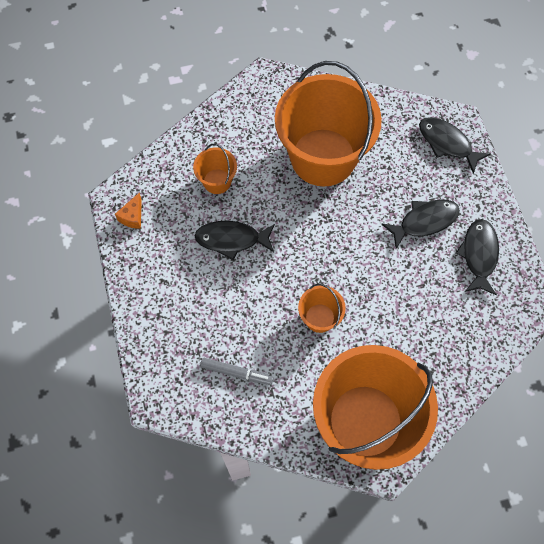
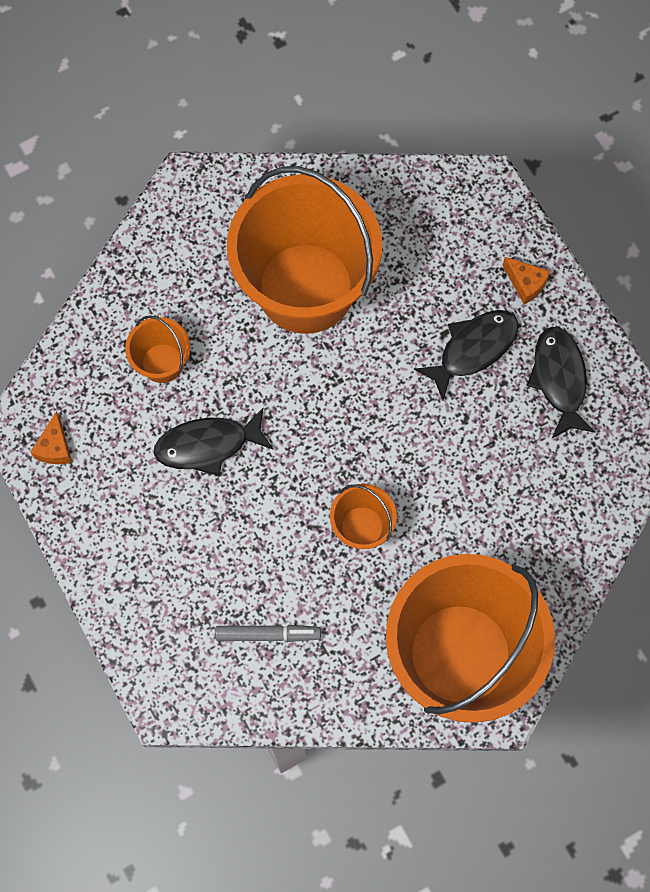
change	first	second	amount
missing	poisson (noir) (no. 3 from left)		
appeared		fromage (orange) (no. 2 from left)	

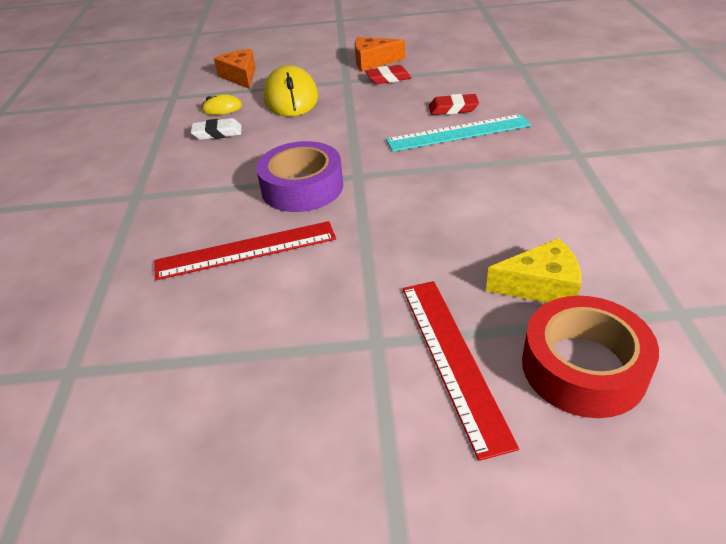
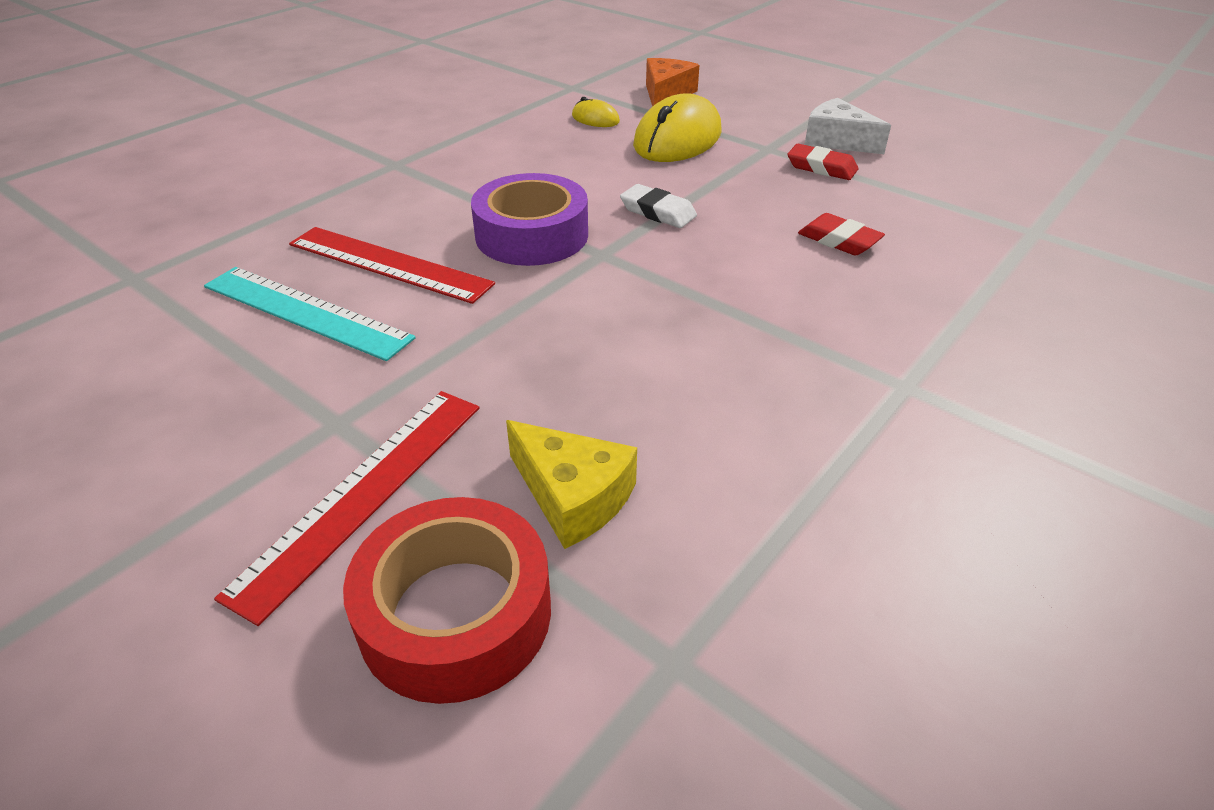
change	first	second	amount
relocated	gomme (blanc)		
colour	fromage (orange) (no. 2 from left)	fromage (blanc)	
relocated	règle (turquoise)		

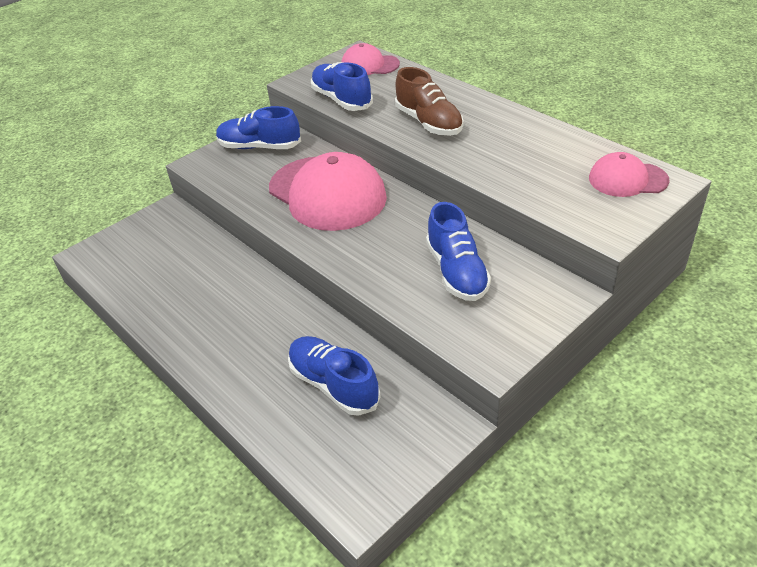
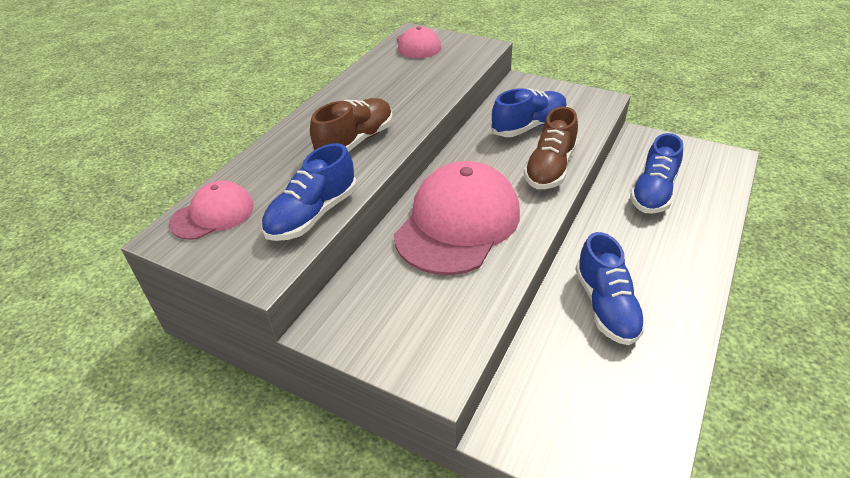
change	first	second	amount
relocated	chaussure (bleu) (no. 1 from left in the first image)	chaussure (bleu) (no. 3 from left)	
spun	casquette (rose) (no. 2 from left in the first image)	casquette (rose) (no. 1 from left)	120 degrees counterclockwise
appeared		chaussure (marron) (no. 2 from left)	

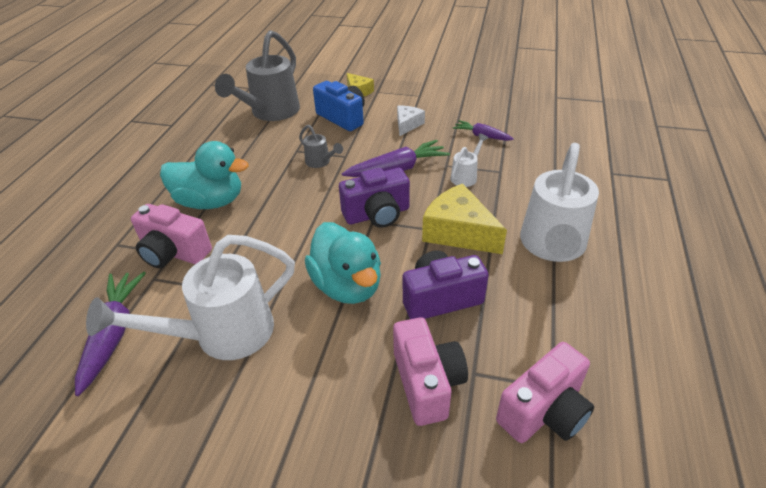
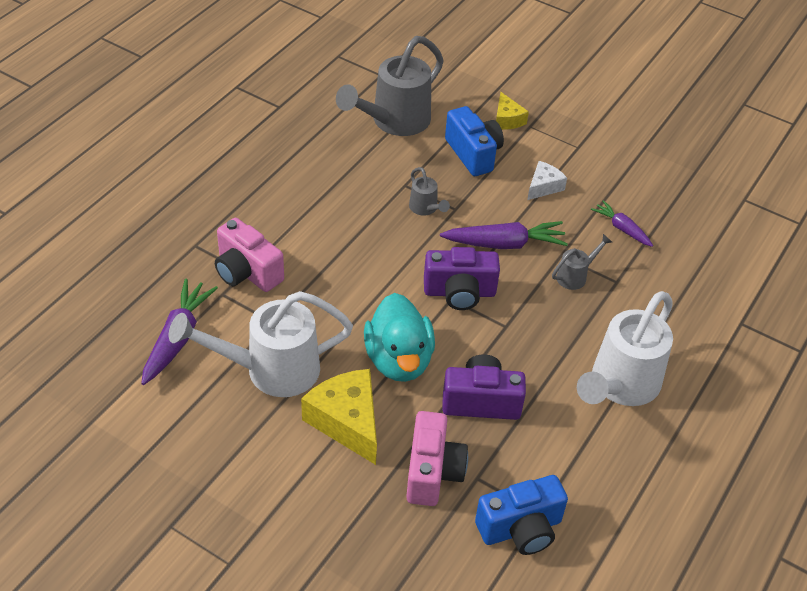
change	first	second	amount
missing	canard (turquoise) (no. 1 from left)		
relocated	fromage (jaune) (no. 2 from left in the first image)	fromage (jaune) (no. 1 from left)	
colour	arrosoir (blanc) (no. 2 from left)	arrosoir (gris) (no. 3 from left)	
colour	appareil photo (rose) (no. 3 from left)	appareil photo (bleu) (no. 2 from left)	

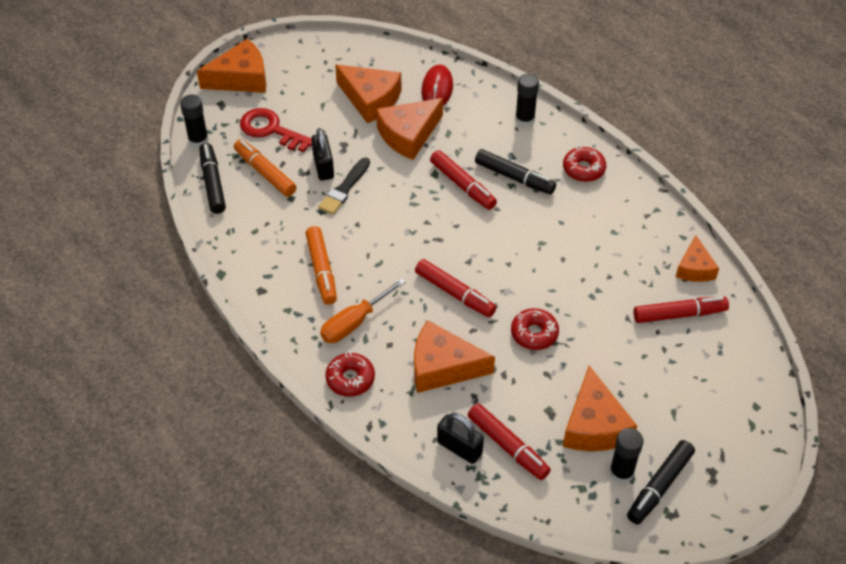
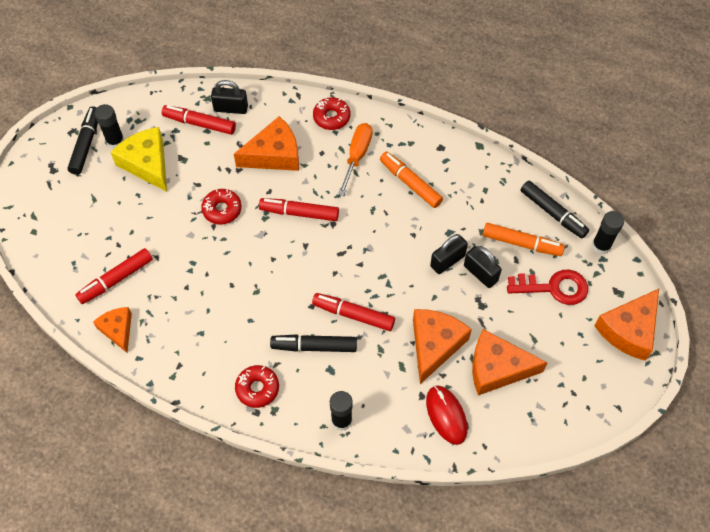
change	first	second	amount
exchanged	pinceau (noir)	cadenas (noir) (no. 2 from left)	
colour	fromage (orange) (no. 5 from left)	fromage (jaune)	

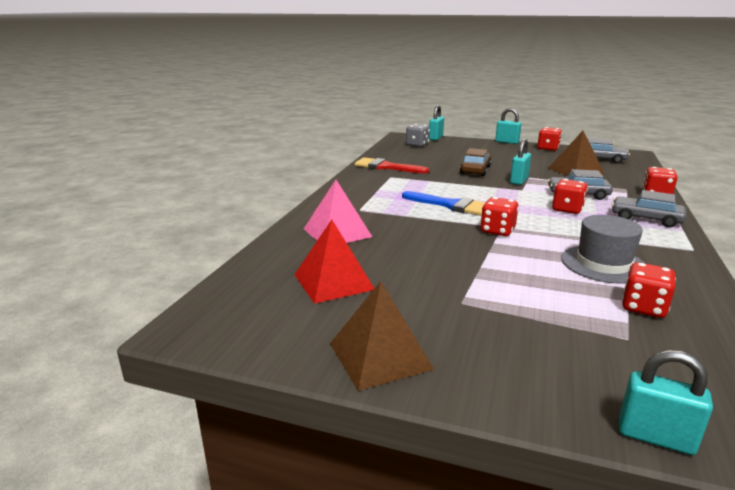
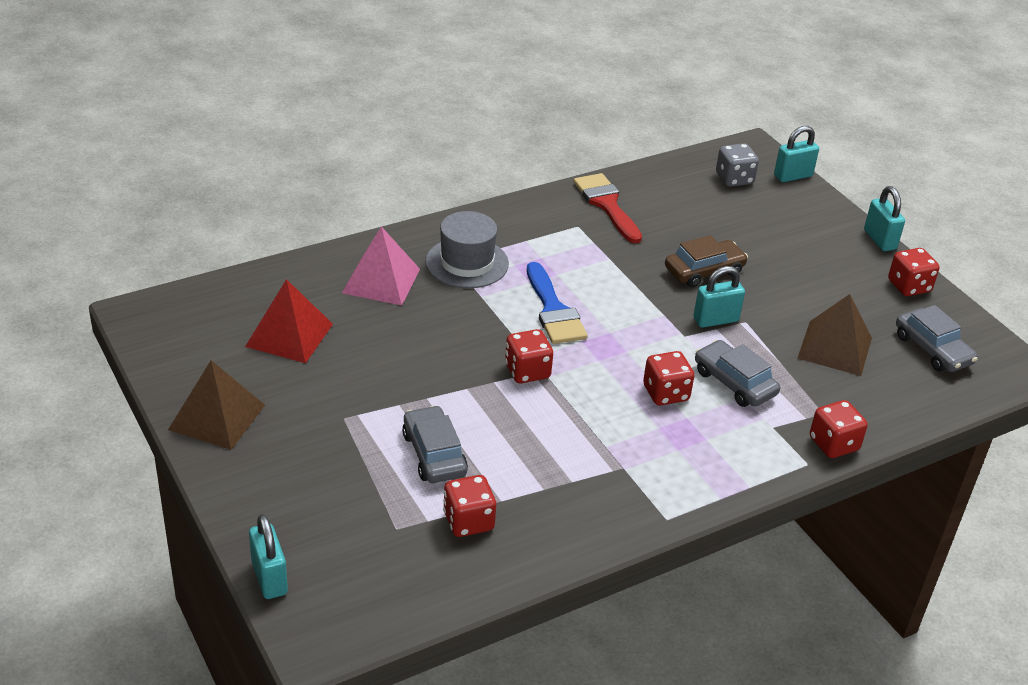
change	first	second	amount
relocated	chapeau (gris)		
relocated	voiture (gris) (no. 3 from left in the first image)	voiture (gris) (no. 1 from left)	

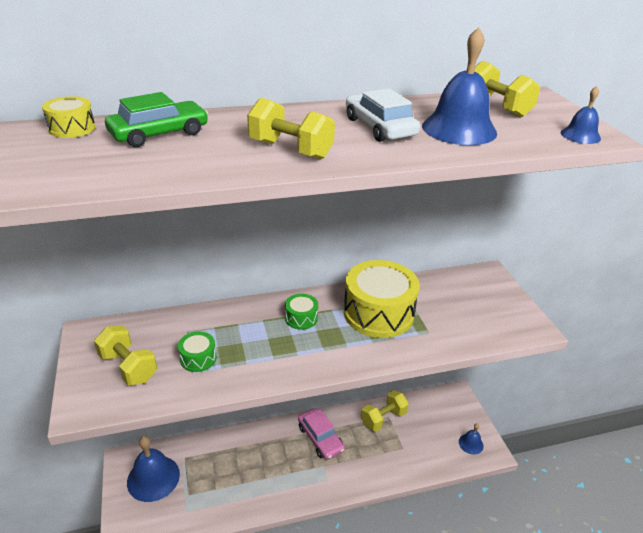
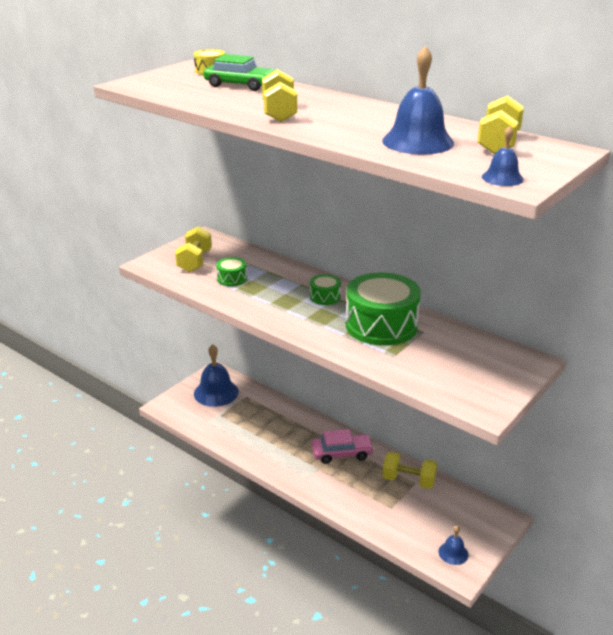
change	first	second	amount
spun	voiture (rose)		120 degrees counterclockwise
colour	tambour (jaune) (no. 2 from left)	tambour (vert) (no. 3 from left)	
missing	voiture (blanc)		

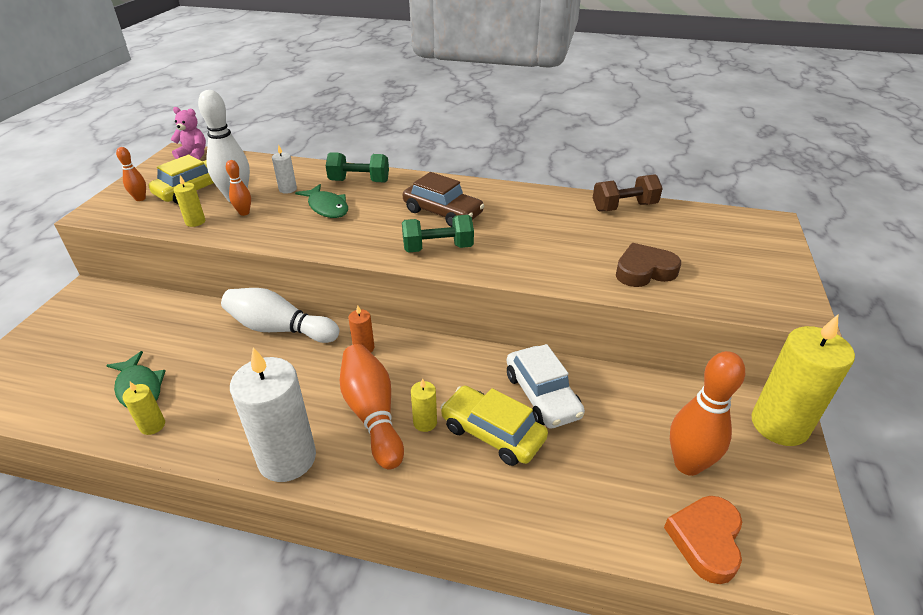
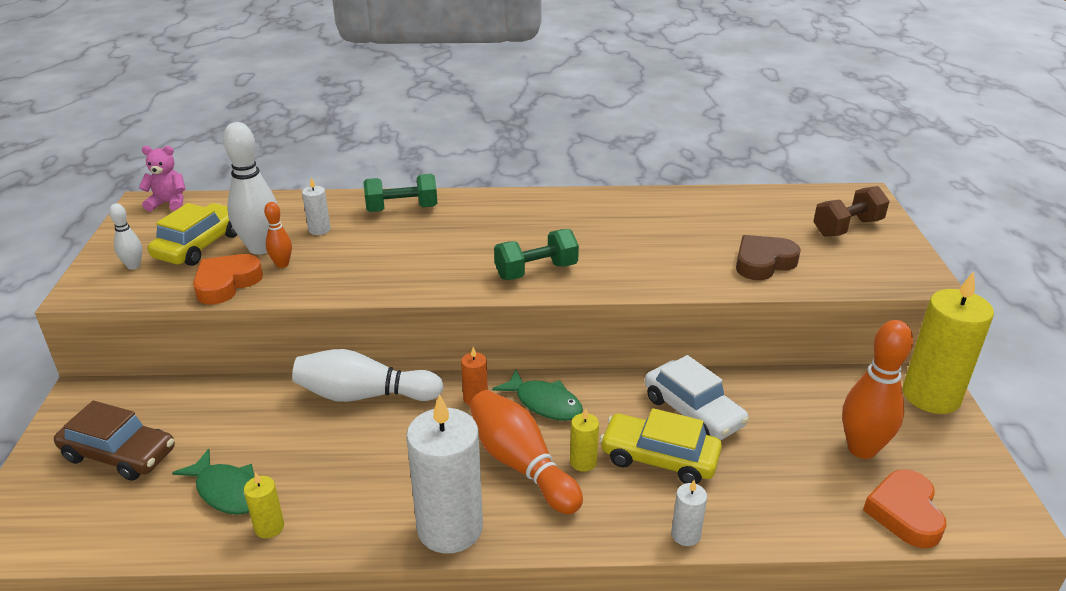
change	first	second	amount
colour	quille (orange) (no. 1 from left)	quille (blanc) (no. 1 from left)	
exchanged	bougie (jaune) (no. 2 from left)	cœur (orange) (no. 1 from left)	
relocated	poisson (vert) (no. 2 from left)		
relocated	voiture (marron)		
relocated	haltère (marron)		
appeared		bougie (blanc) (no. 3 from left)	

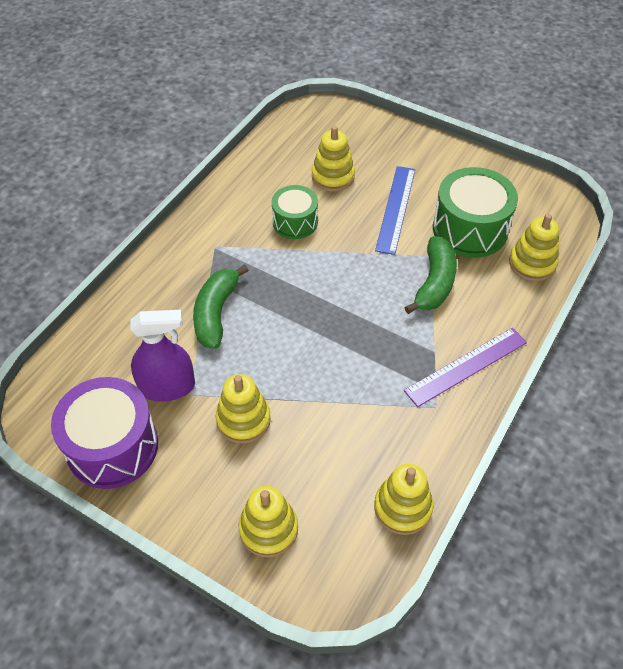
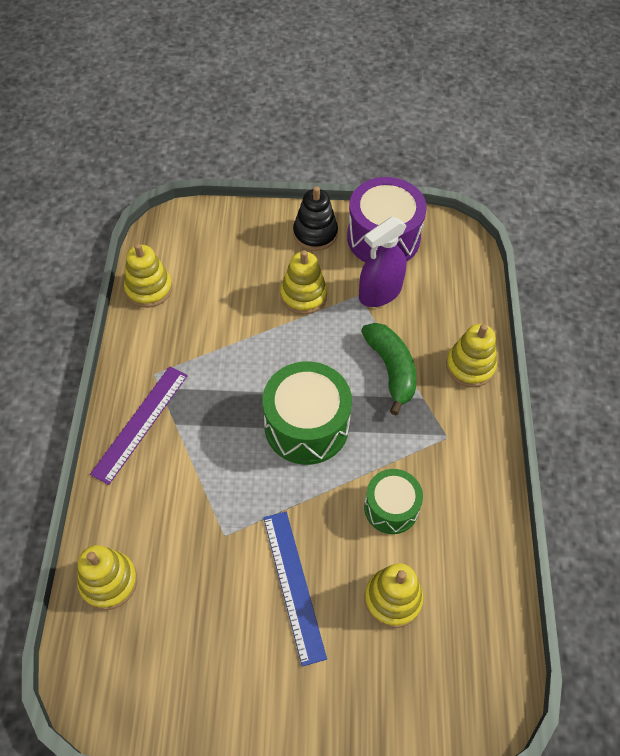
change	first	second	amount
relocated	jouet à empiler (jaune) (no. 2 from left in the first image)	jouet à empiler (jaune) (no. 5 from left)	
missing	banane (vert) (no. 2 from left)		
relocated	tambour (vert) (no. 2 from left in the first image)	tambour (vert) (no. 1 from left)	
appeared		jouet à empiler (noir)	

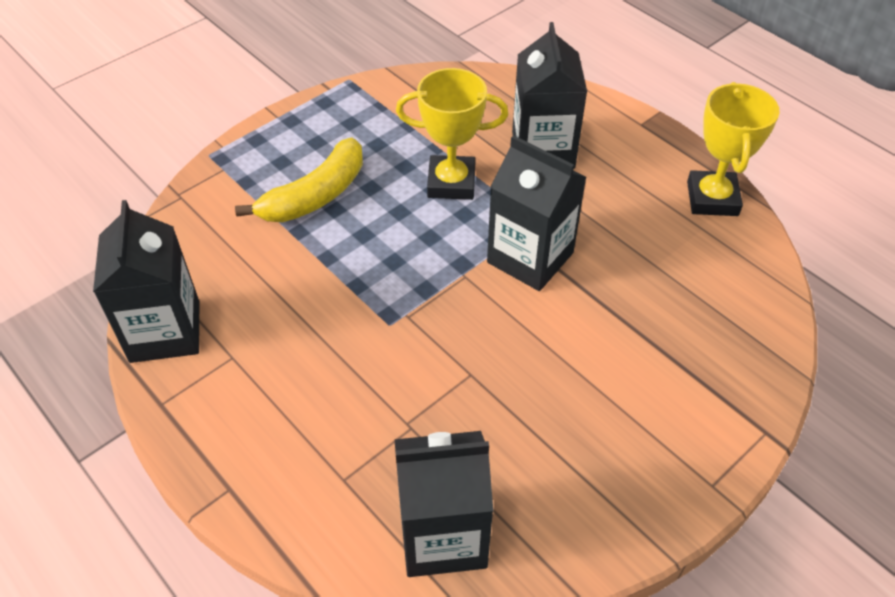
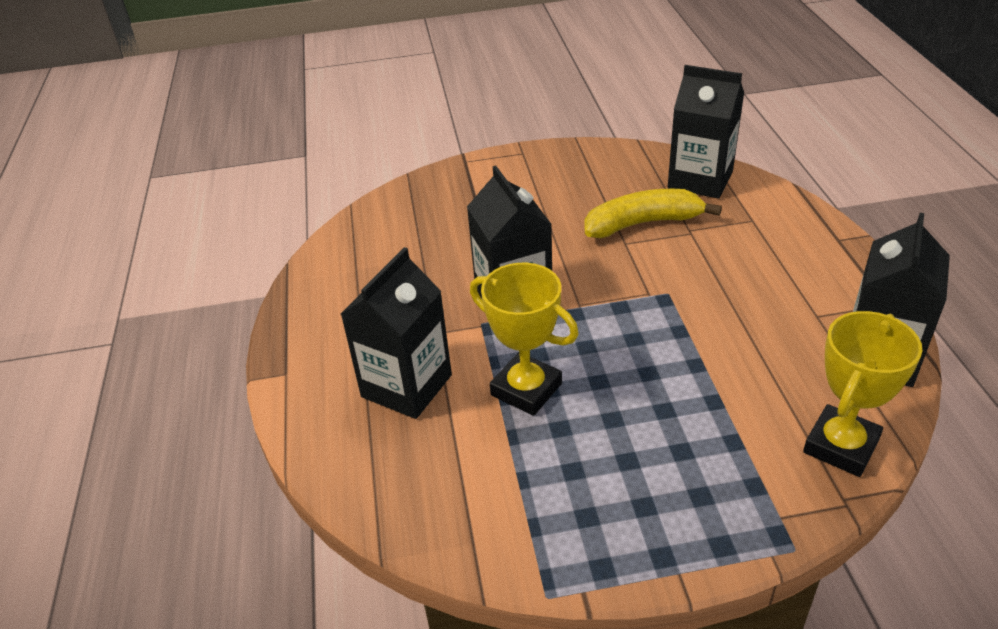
change	first	second	amount
relocated	banane (jaune)		
relocated	trophée (jaune) (no. 2 from left)		

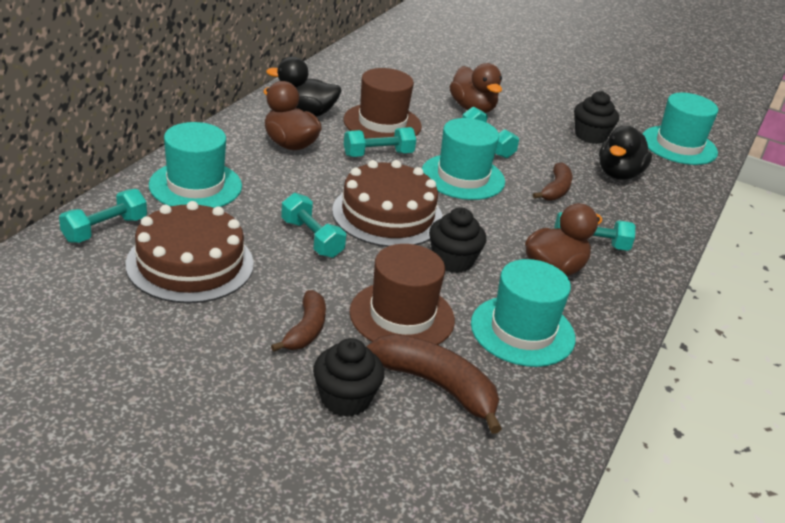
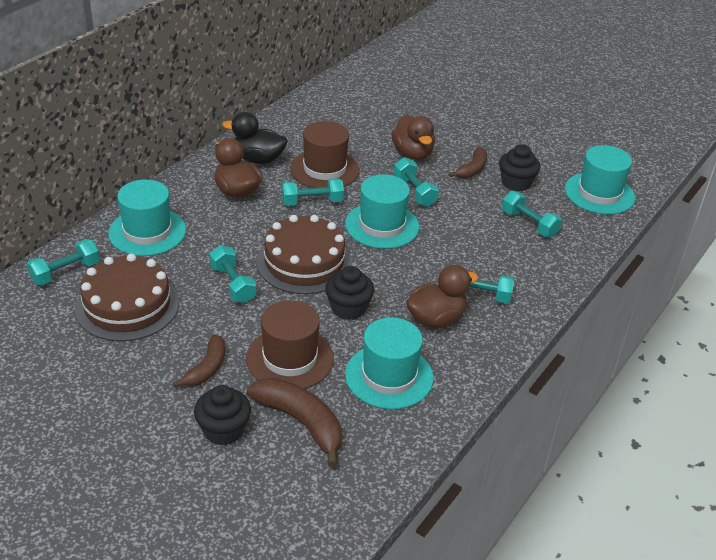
change	first	second	amount
relocated	banane (marron) (no. 3 from left)		
exchanged	canard (noir) (no. 2 from left)	haltère (turquoise) (no. 6 from left)	

